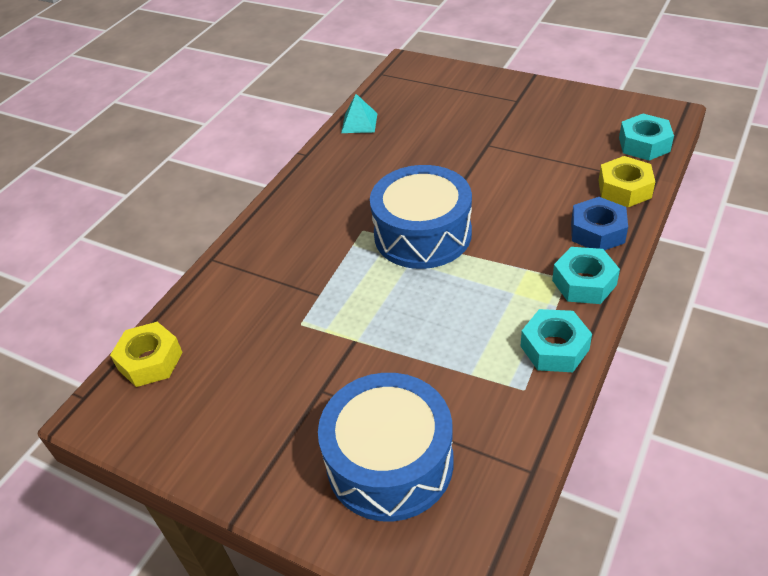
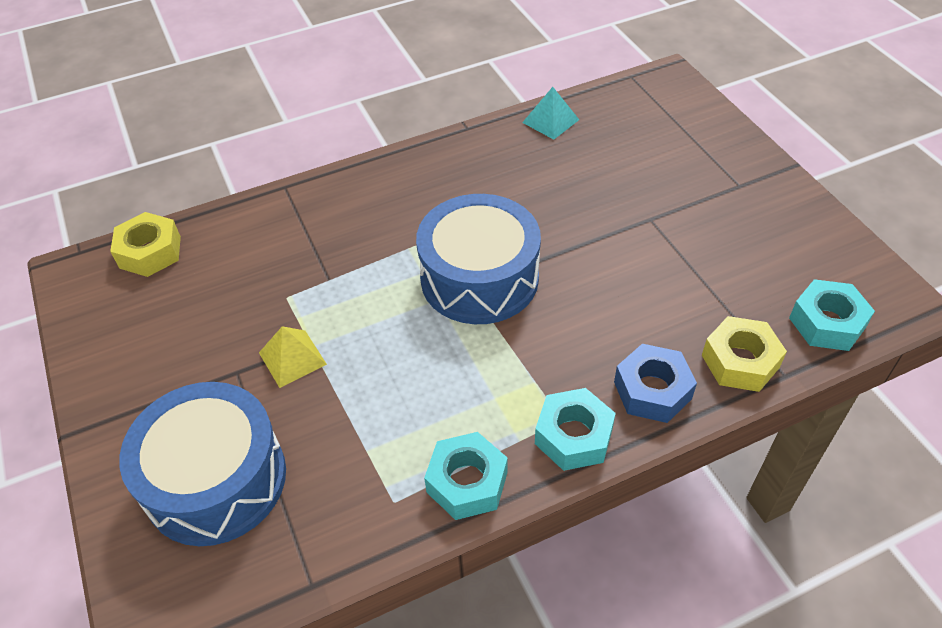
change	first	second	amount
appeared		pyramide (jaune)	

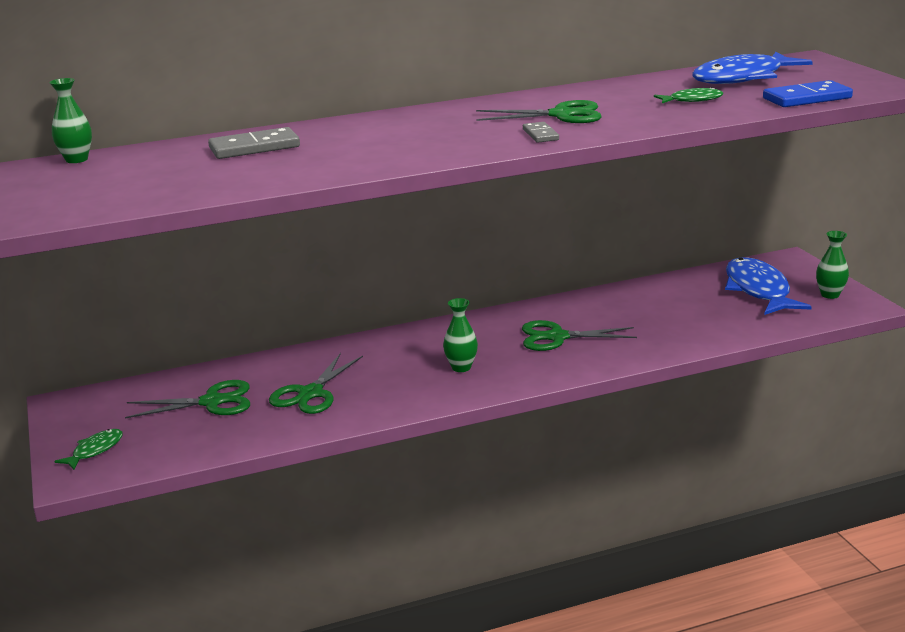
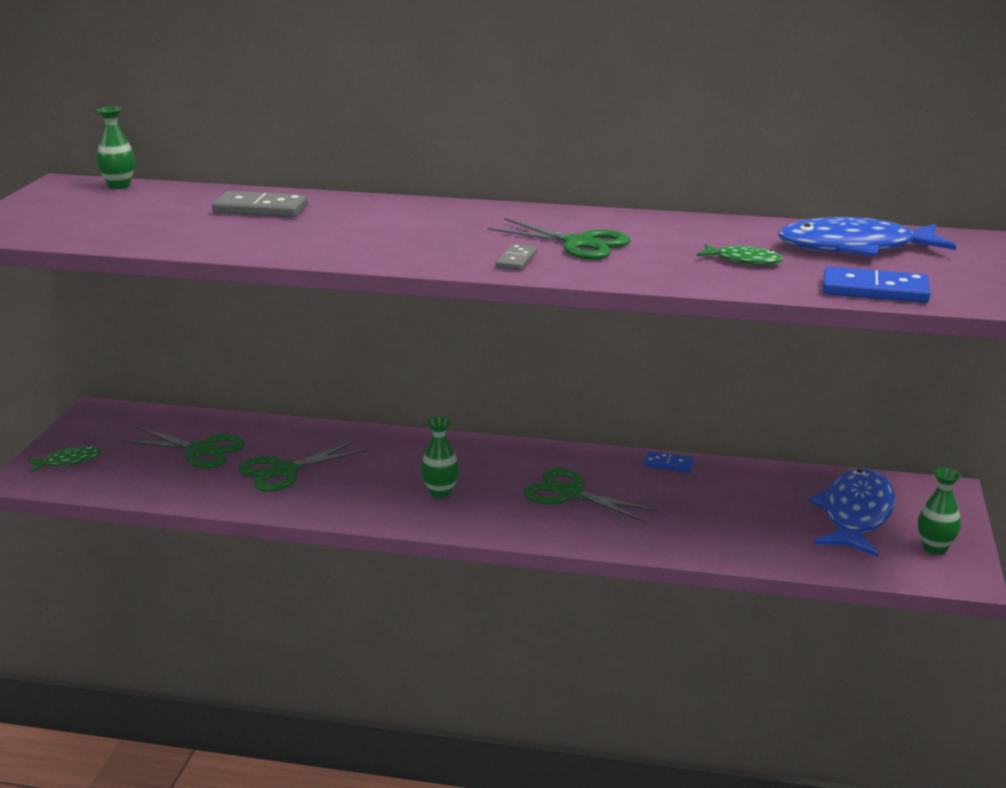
change	first	second	amount
appeared		domino (bleu) (no. 1 from left)	

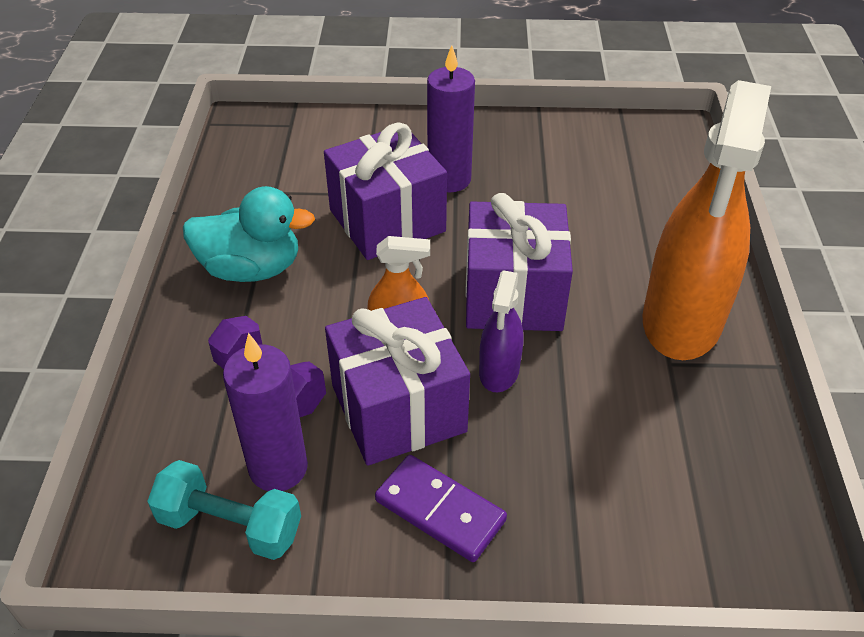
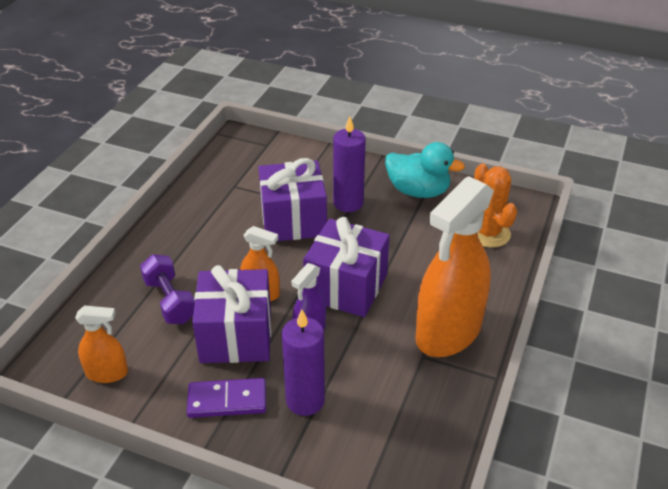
change	first	second	amount
exchanged	haltère (turquoise)	vaporisateur (orange) (no. 1 from left)	
relocated	canard (turquoise)		
relocated	bougie (violet) (no. 1 from left)		
spun	domino (violet)		60 degrees counterclockwise
appeared		cactus (orange)	

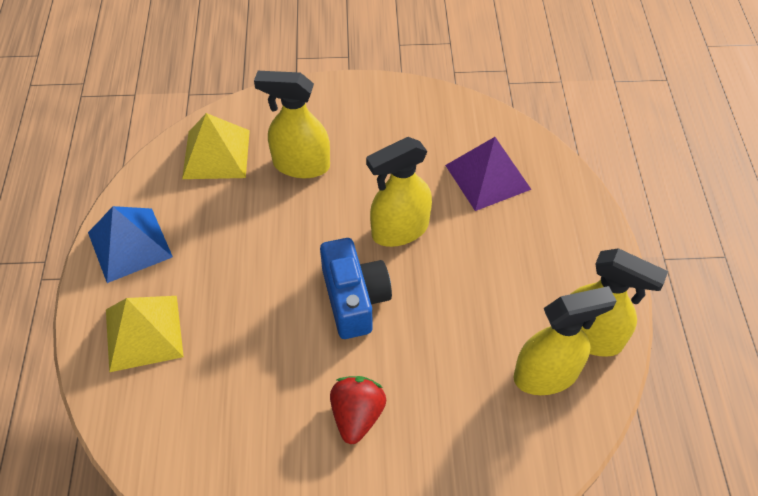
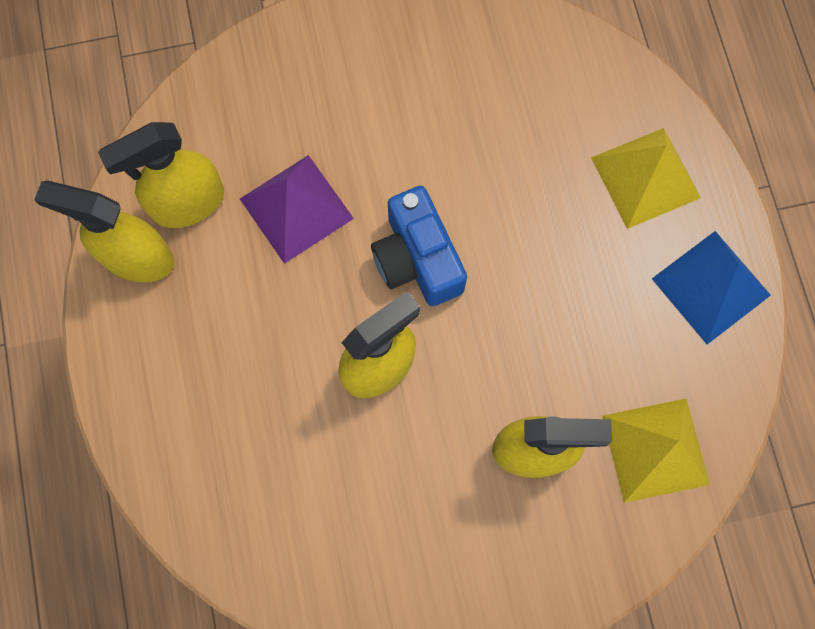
change	first	second	amount
missing	fraise (rouge)		
relocated	pyramide (violet)		

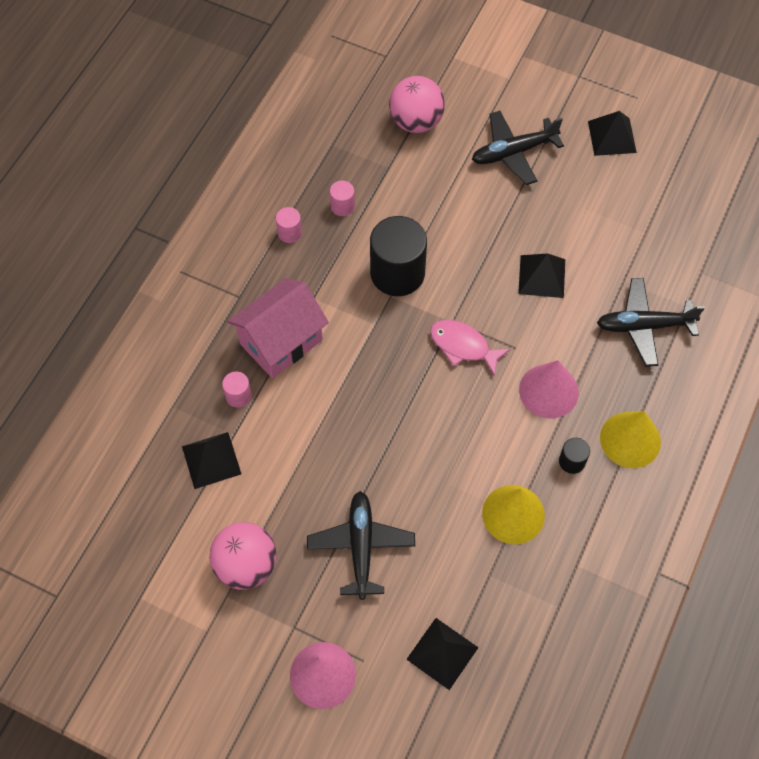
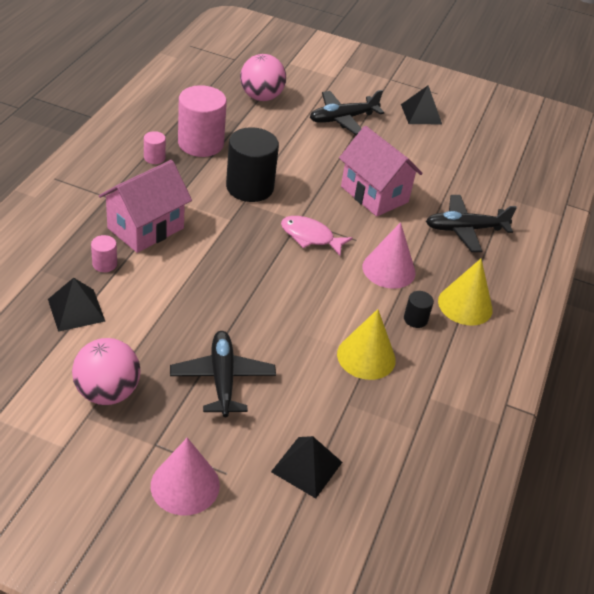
change	first	second	amount
size	cylindre (rose) (no. 3 from left)		x2.21
exchanged	pyramide (noir) (no. 3 from left)	maison (rose) (no. 2 from left)	

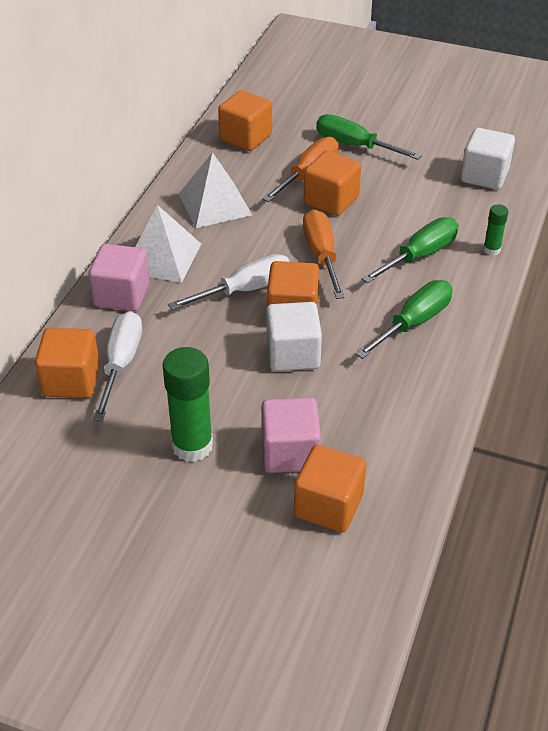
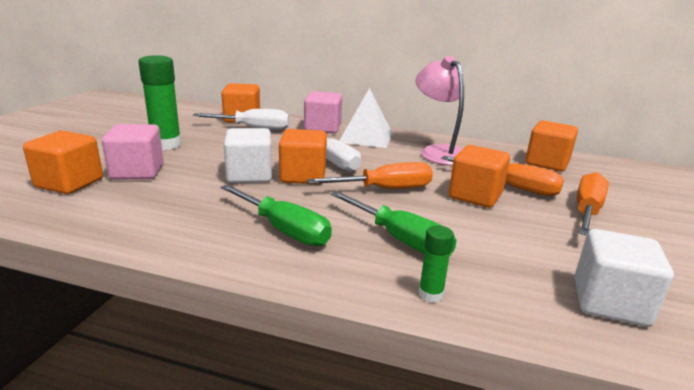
change	first	second	amount
exchanged	pyramide (blanc) (no. 2 from left)	lampe (rose)	
colour	tournevis (vert) (no. 1 from left)	tournevis (orange) (no. 3 from left)	

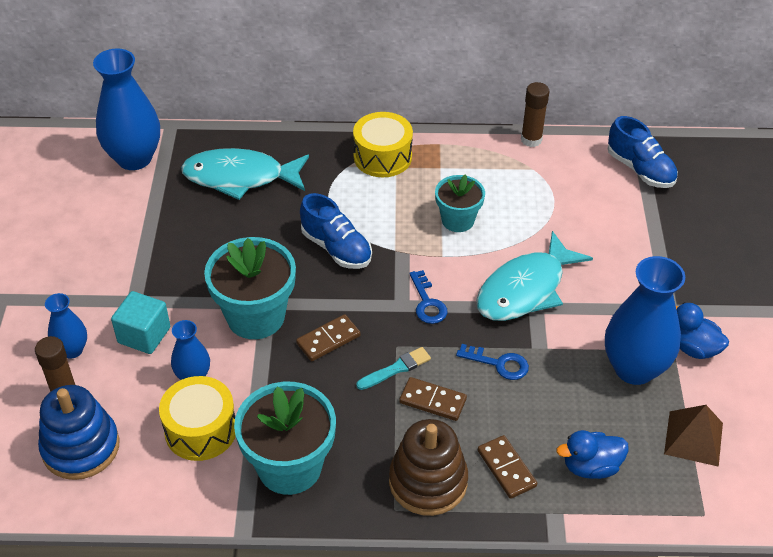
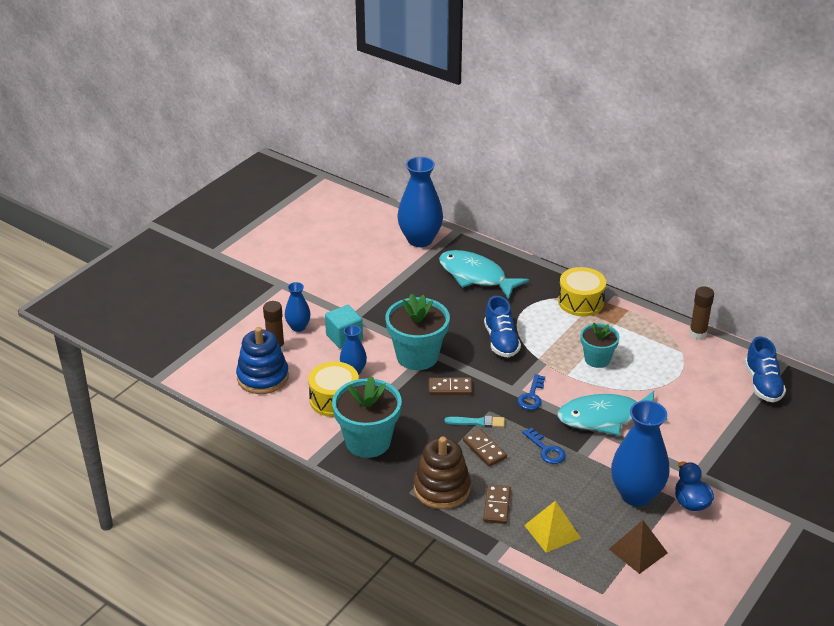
change	first	second	amount
exchanged	canard (bleu) (no. 1 from left)	pyramide (jaune)	

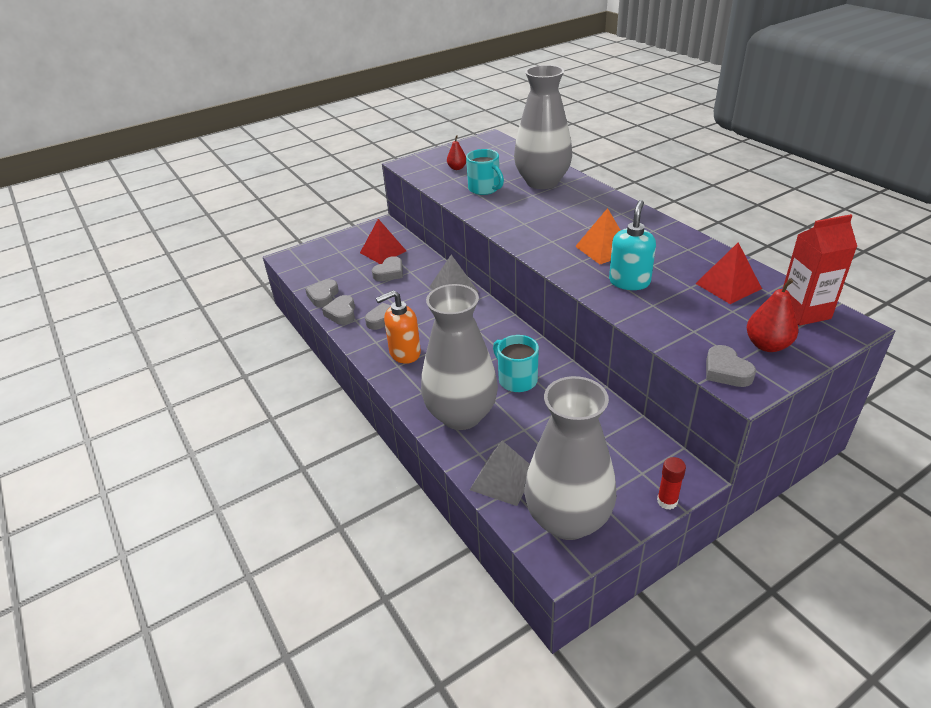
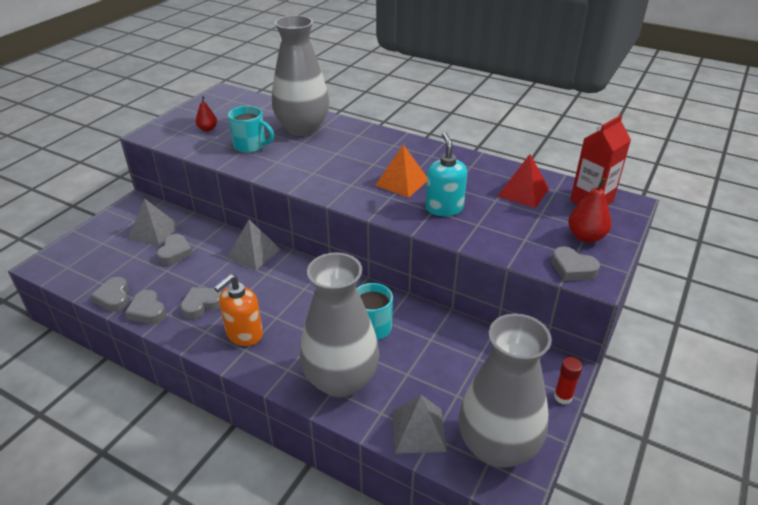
change	first	second	amount
colour	pyramide (rouge) (no. 1 from left)	pyramide (gris) (no. 1 from left)	

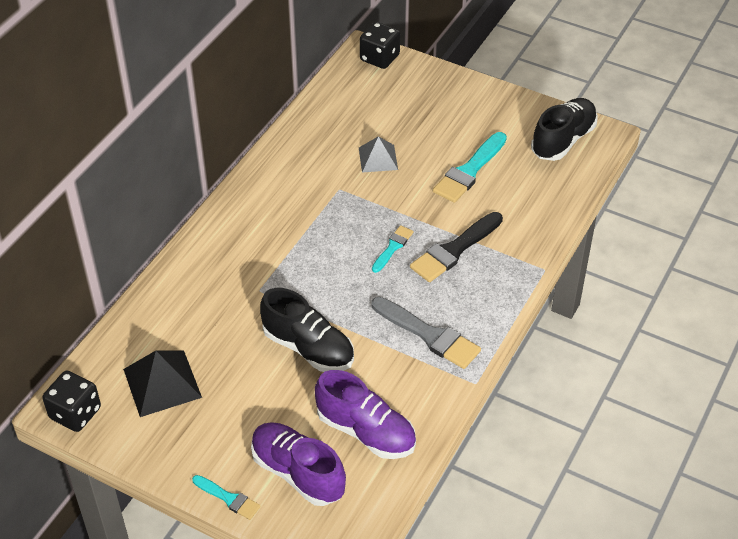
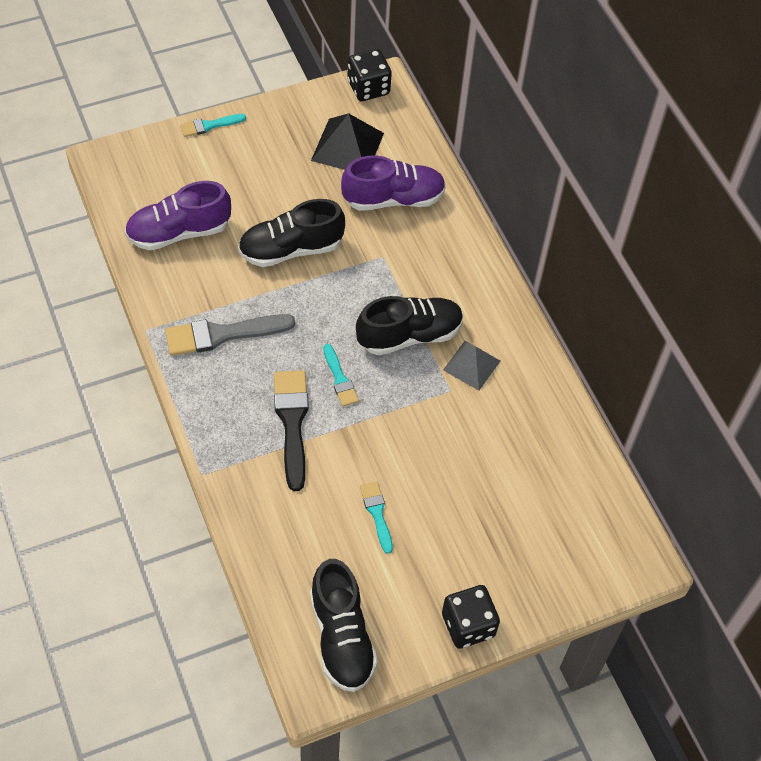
change	first	second	amount
relocated	chaussure (violet) (no. 1 from left in the first image)	chaussure (violet) (no. 2 from left)	
relocated	pyramide (gris)		
relocated	dé (noir) (no. 2 from left)		
size	pinceau (turquoise) (no. 3 from left)		x0.56
appeared		chaussure (noir) (no. 3 from left)	

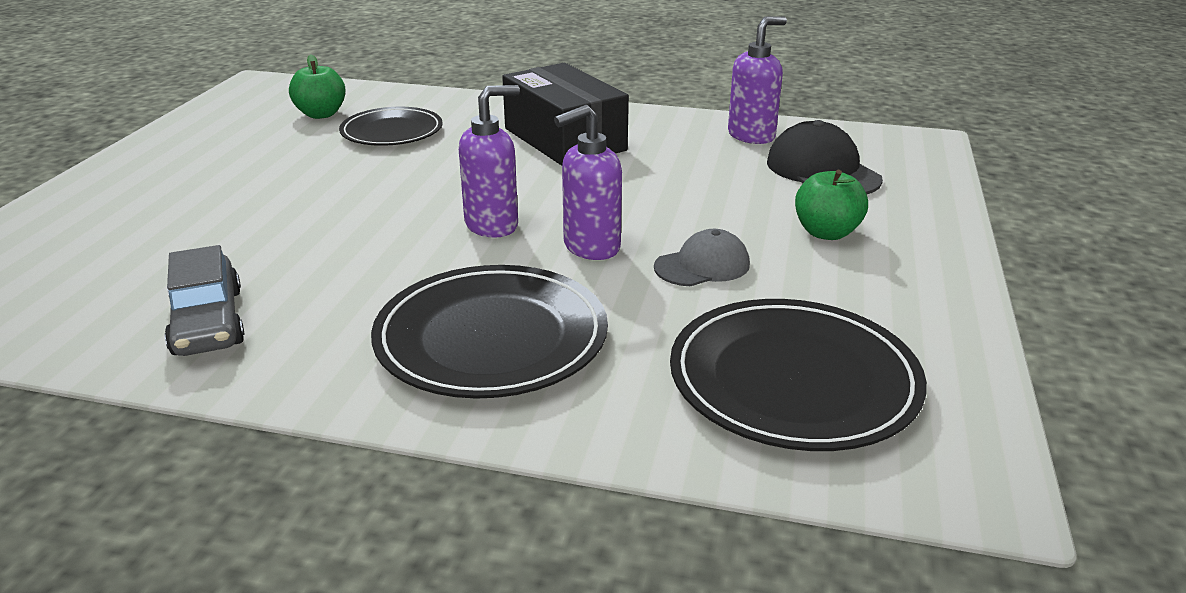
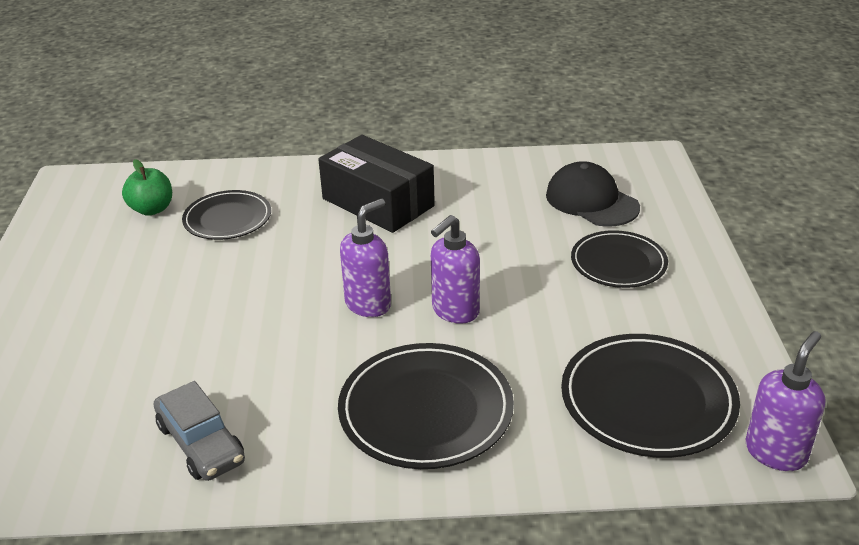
change	first	second	amount
missing	casquette (gris)		
relocated	distributeur de savon (violet) (no. 3 from left)		
exchanged	pomme (vert) (no. 2 from left)	assiette (noir) (no. 3 from left)	

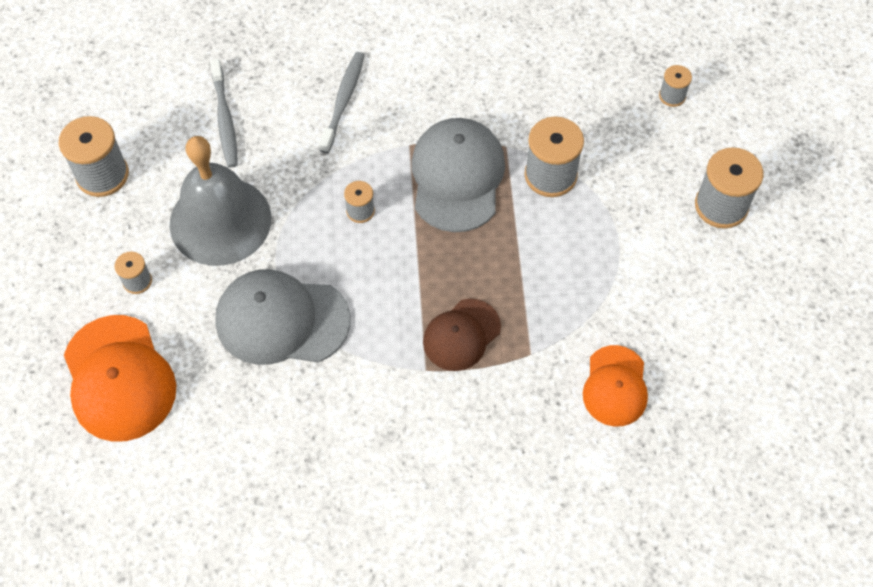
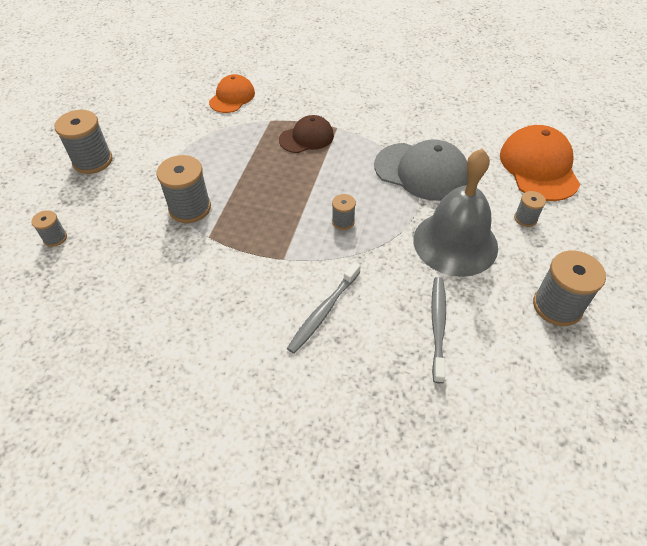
change	first	second	amount
missing	casquette (gris) (no. 2 from left)		

